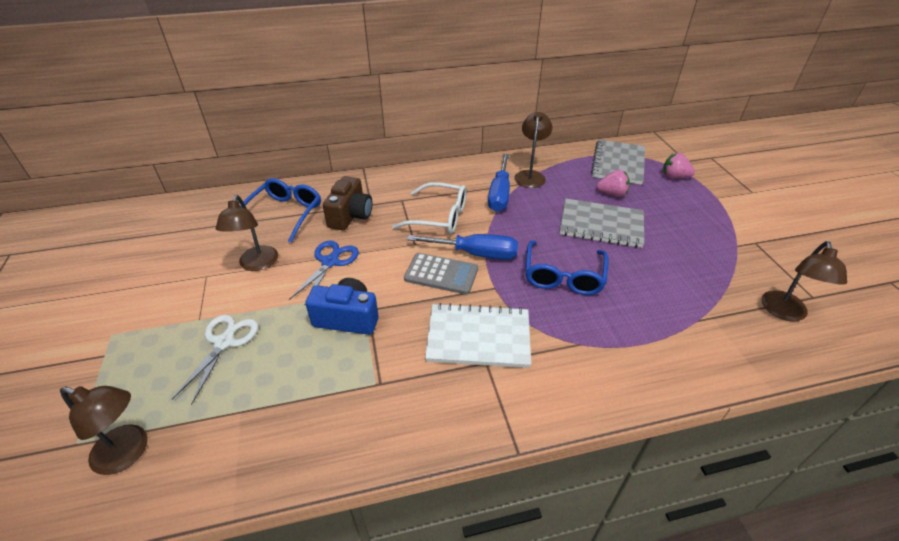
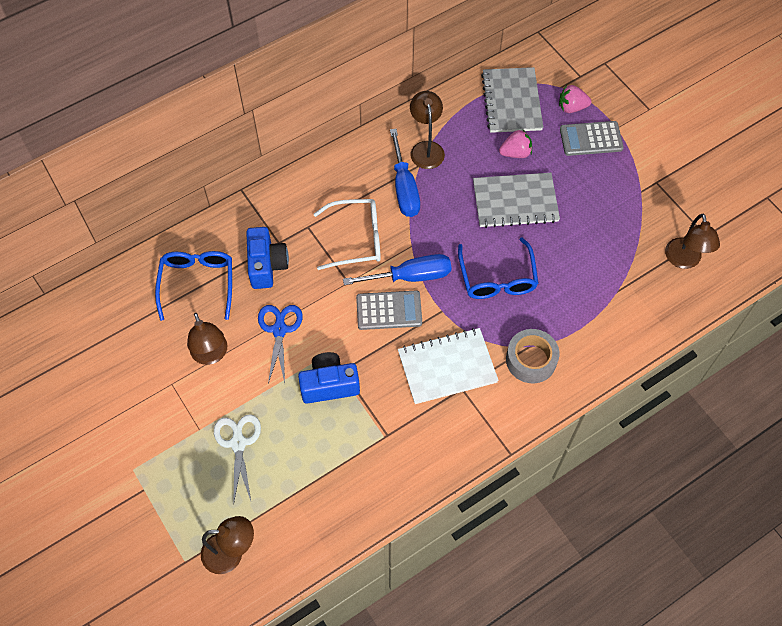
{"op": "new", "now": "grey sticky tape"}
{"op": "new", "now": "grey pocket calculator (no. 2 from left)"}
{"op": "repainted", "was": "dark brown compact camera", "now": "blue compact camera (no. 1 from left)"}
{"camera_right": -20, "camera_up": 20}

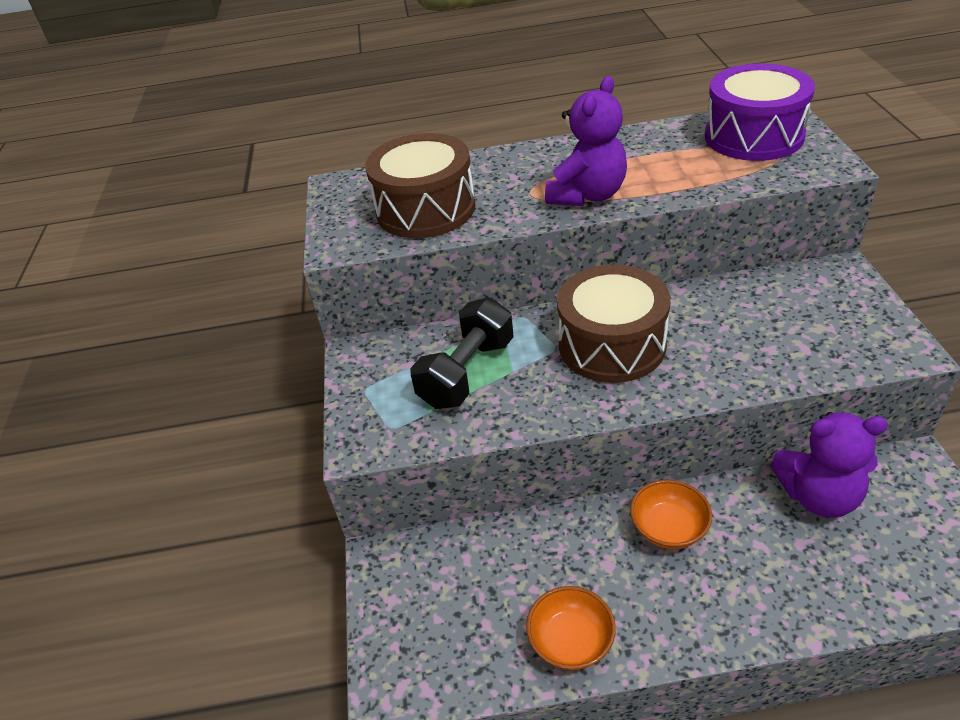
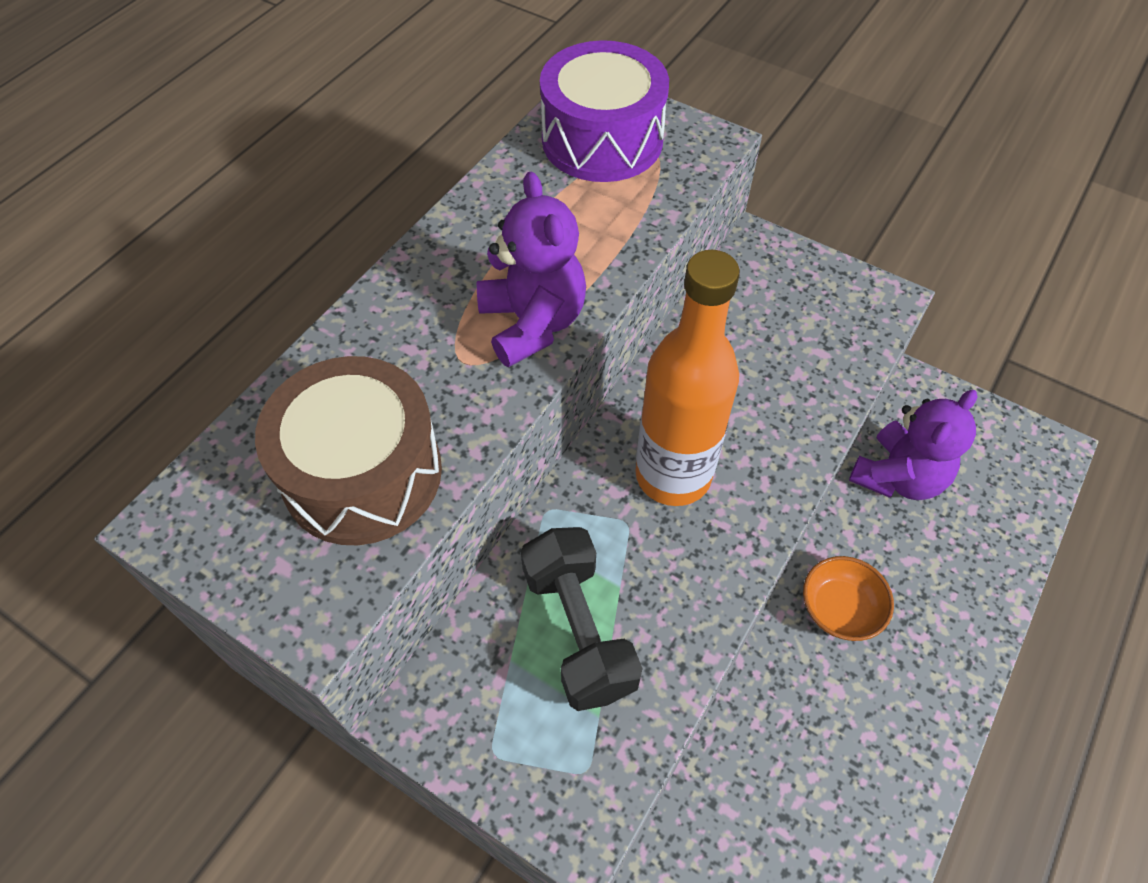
{"op": "gone", "was": "orange deep dish (no. 1 from left)"}
{"op": "swapped", "was": "dark brown drum (no. 2 from left)", "now": "orange bottle"}
{"camera_right": -55, "camera_up": 15}

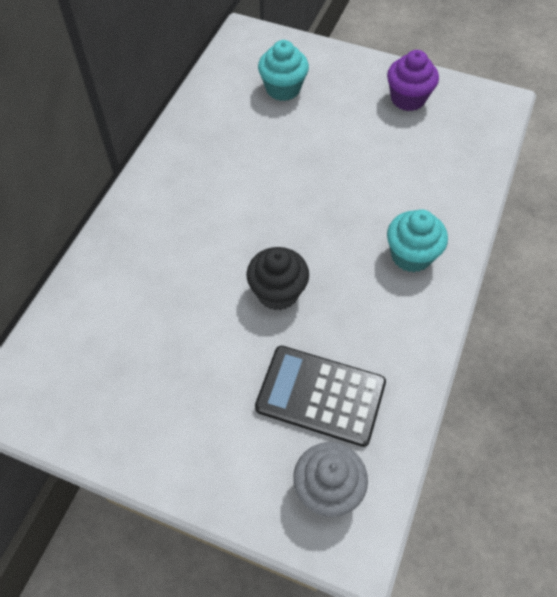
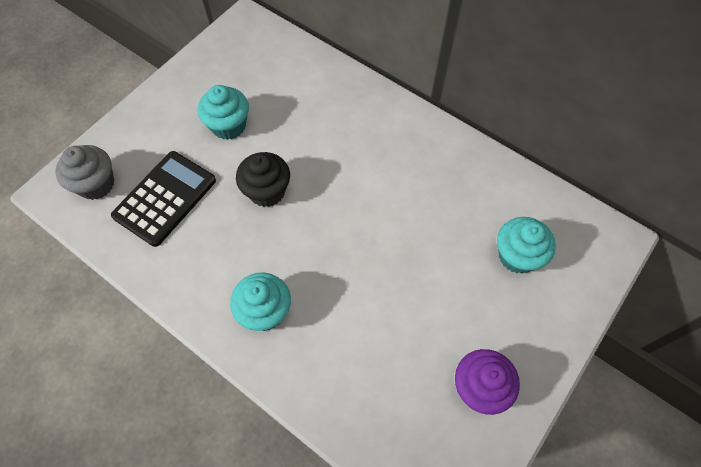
{"op": "new", "now": "turquoise cupcake (no. 1 from left)"}
{"camera_right": 105, "camera_up": 5}

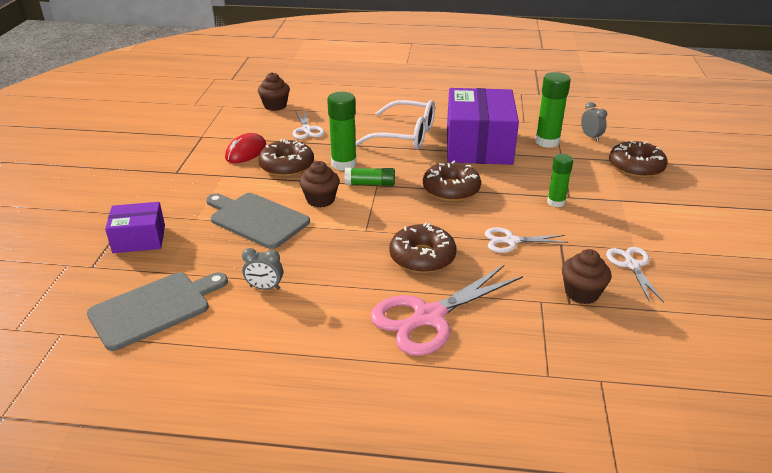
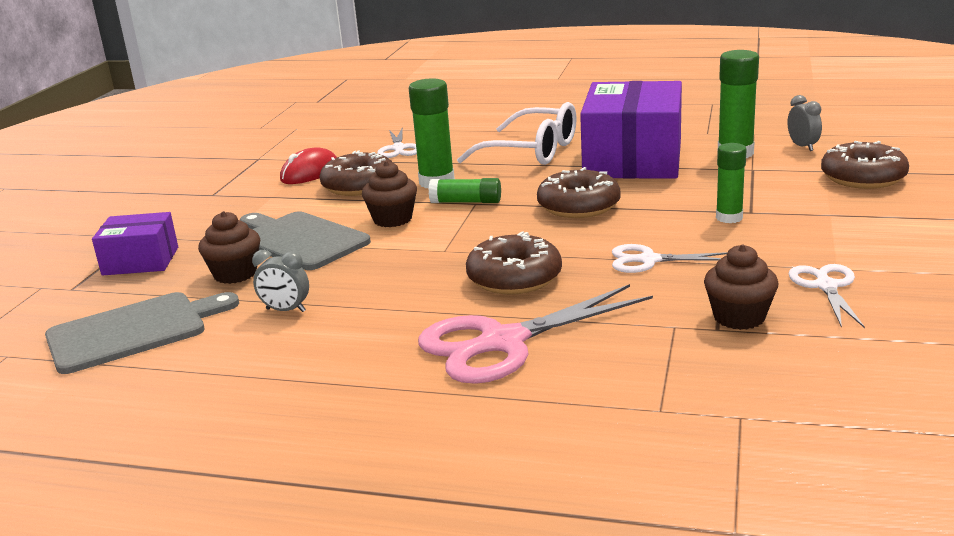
{"op": "shifted", "was": "dark brown cupcake (no. 1 from left)"}
{"camera_right": 10, "camera_up": -10}

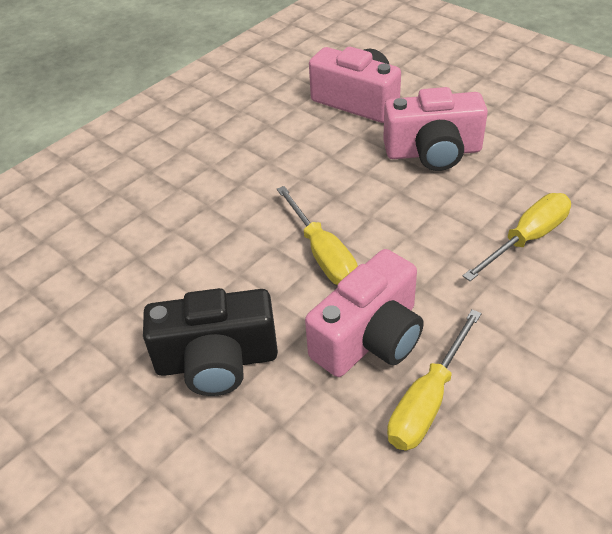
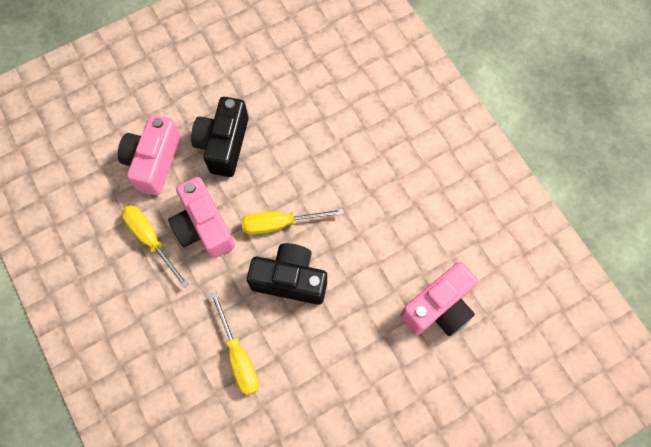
{"op": "new", "now": "ebony compact camera (no. 2 from left)"}
{"op": "shifted", "was": "rosy compact camera (no. 3 from left in the first image)", "now": "rosy compact camera (no. 1 from left)"}
{"camera_right": 105, "camera_up": 25}

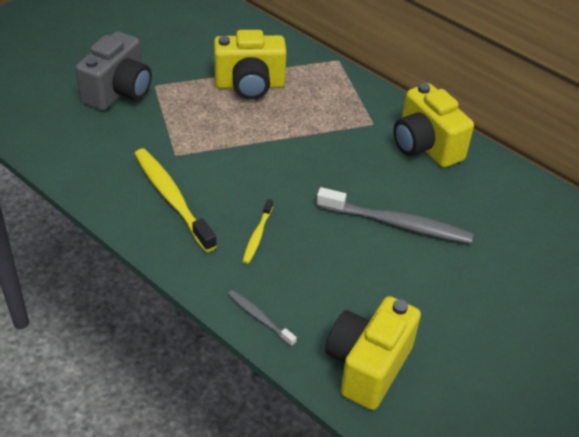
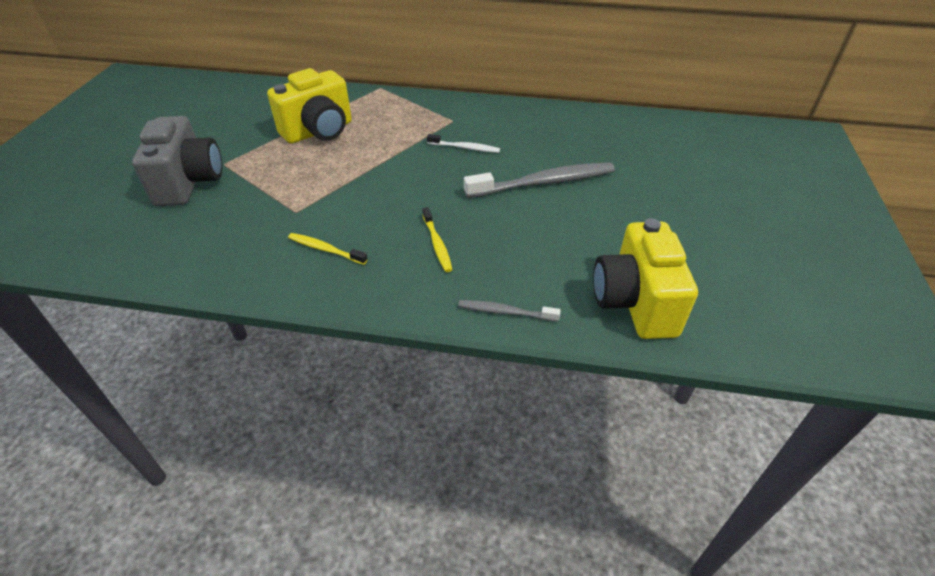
{"op": "gone", "was": "bright yellow compact camera (no. 3 from left)"}
{"op": "new", "now": "snow-white toothbrush"}
{"op": "scaled", "was": "bright yellow toothbrush (no. 1 from left)", "ratio": 0.51}
{"camera_right": -30, "camera_up": 0}

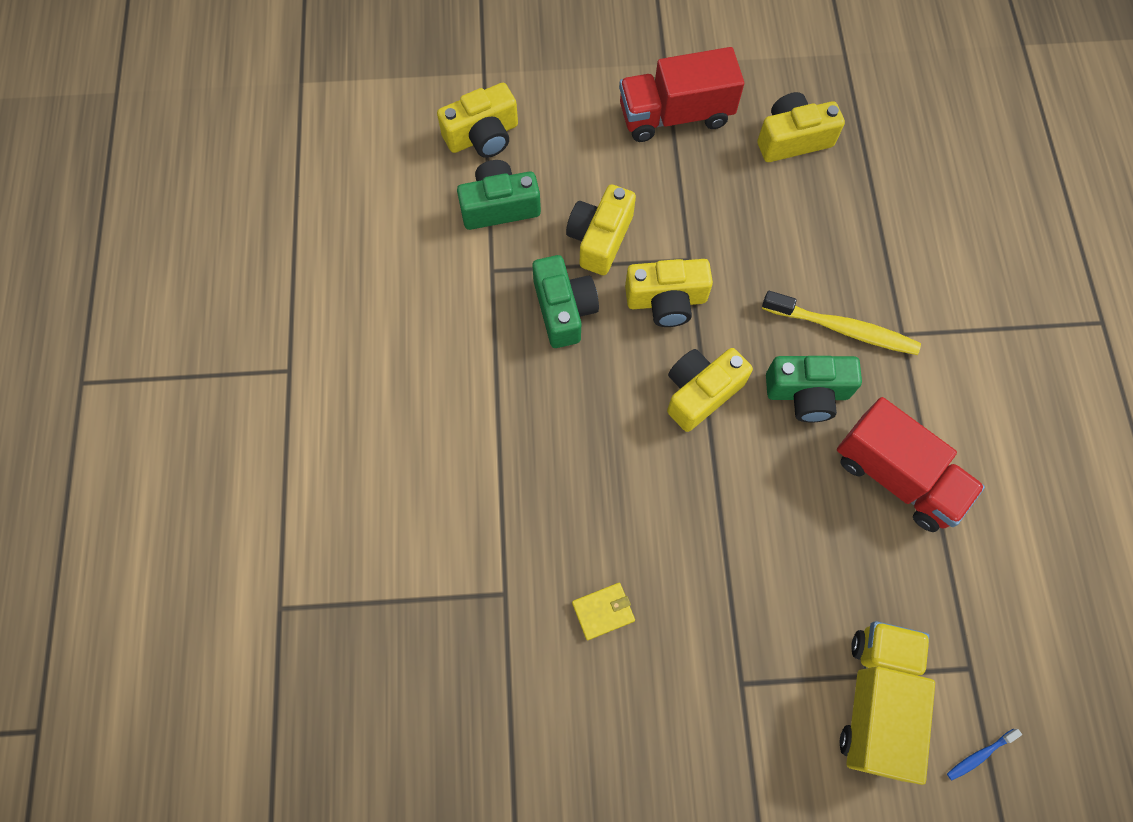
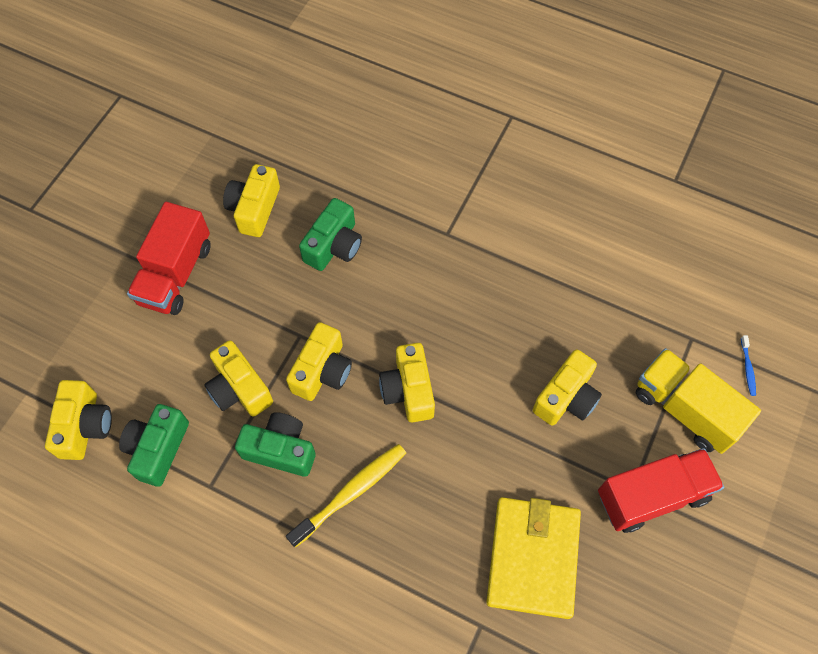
{"op": "new", "now": "bright yellow compact camera (no. 6 from left)"}
{"op": "shifted", "was": "bright yellow toothbrush"}
{"op": "shifted", "was": "green compact camera (no. 3 from left)"}
{"op": "shifted", "was": "scarlet lorry (no. 2 from left)"}
{"op": "scaled", "was": "bright yellow billfold", "ratio": 2.42}
{"camera_right": -60, "camera_up": -5}

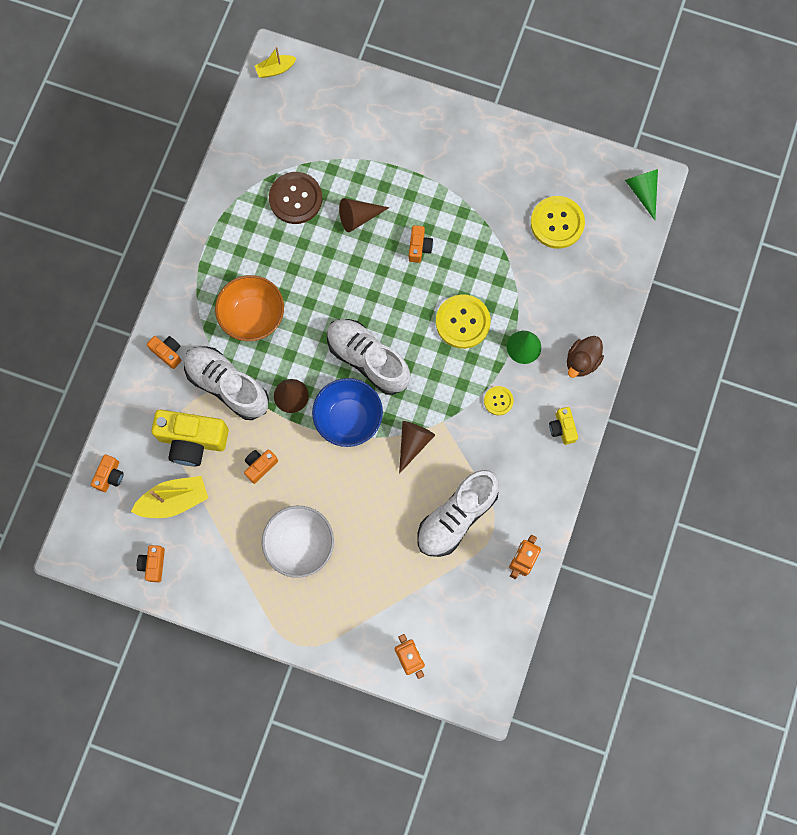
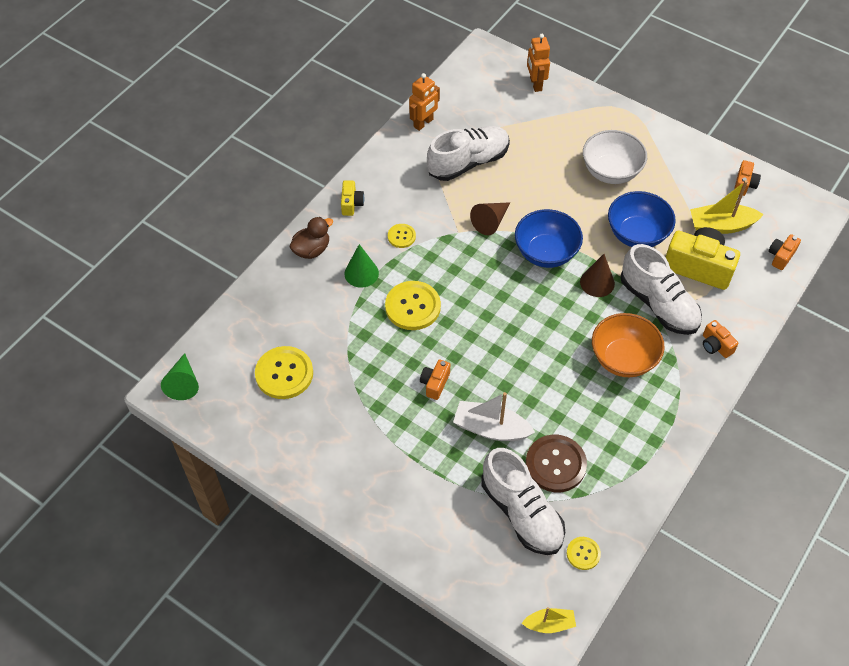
{"op": "new", "now": "bright yellow sewing button (no. 4 from left)"}
{"op": "shifted", "was": "snow-white sneaker (no. 2 from left)"}
{"op": "swapped", "was": "orange compact camera (no. 4 from left)", "now": "blue deep dish (no. 2 from left)"}
{"op": "swapped", "was": "dark brown cone shape (no. 2 from left)", "now": "snow-white sailboat"}
{"camera_right": -165, "camera_up": -20}

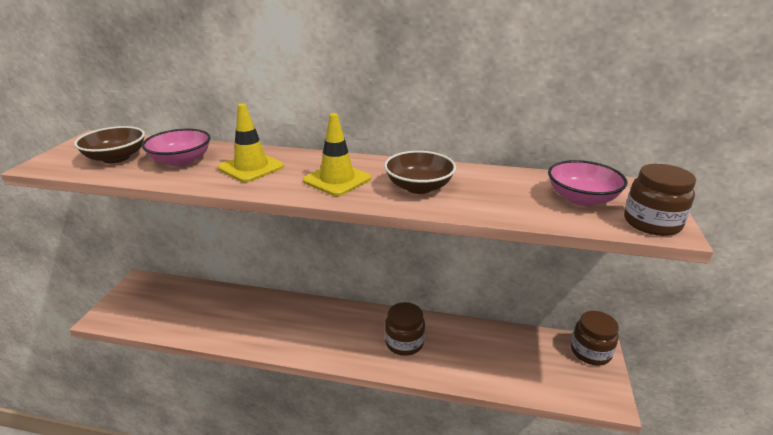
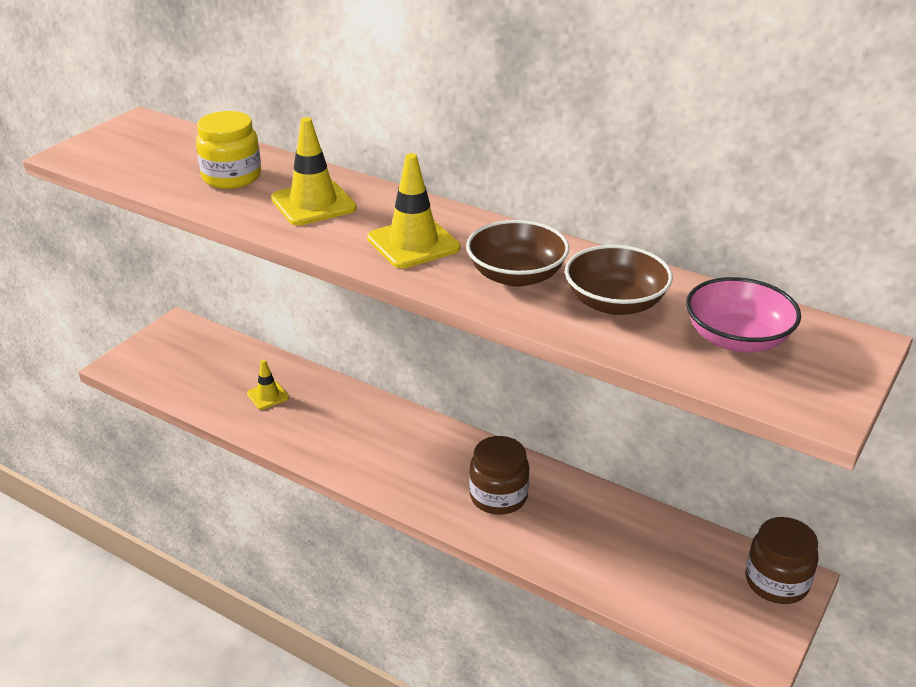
{"op": "gone", "was": "dark brown jar (no. 3 from left)"}
{"op": "new", "now": "bright yellow safety cone (no. 1 from left)"}
{"op": "shifted", "was": "dark brown deep dish (no. 1 from left in the first image)", "now": "dark brown deep dish (no. 2 from left)"}
{"op": "swapped", "was": "rosy deep dish (no. 1 from left)", "now": "bright yellow jar"}
{"camera_right": 20, "camera_up": 5}

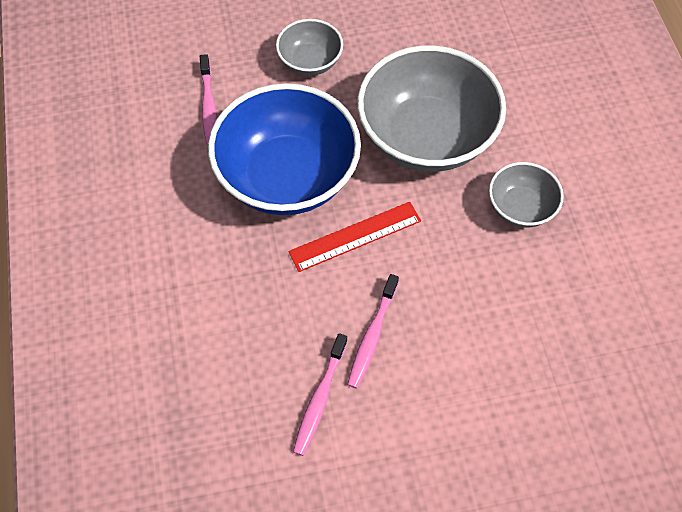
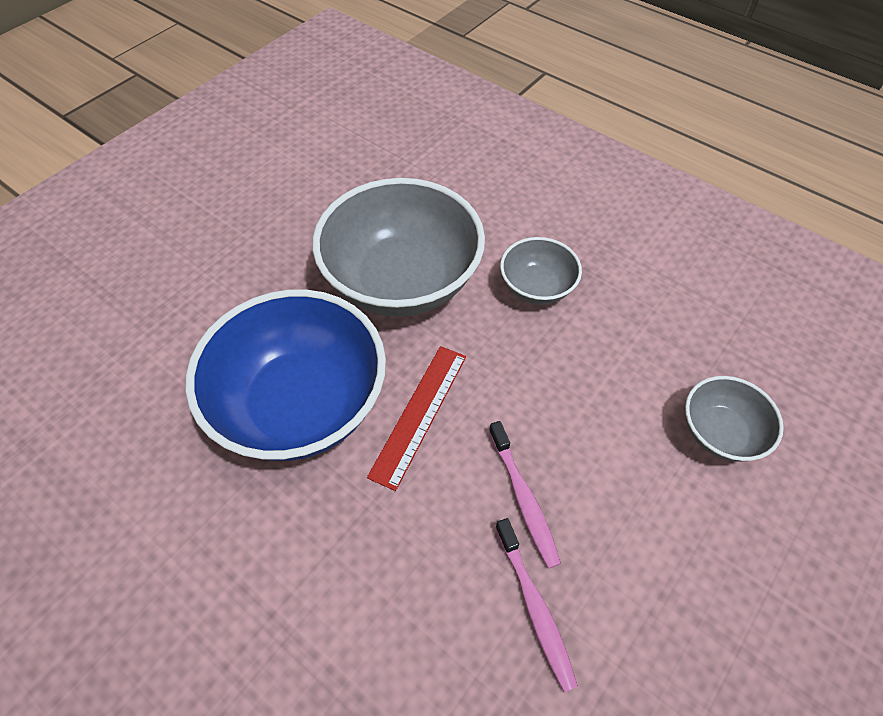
{"op": "gone", "was": "rosy toothbrush (no. 1 from left)"}
{"op": "shifted", "was": "grey deep dish (no. 1 from left in the first image)", "now": "grey deep dish (no. 3 from left)"}
{"camera_right": -40, "camera_up": -5}

